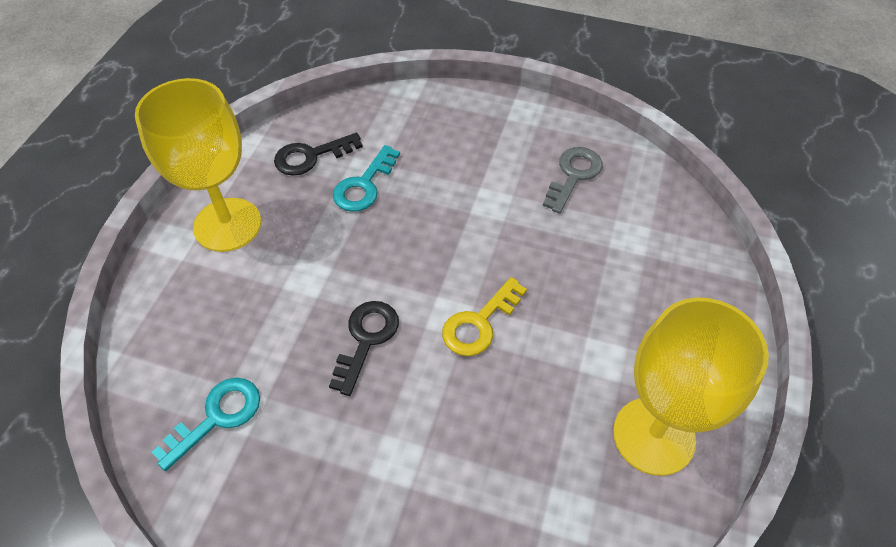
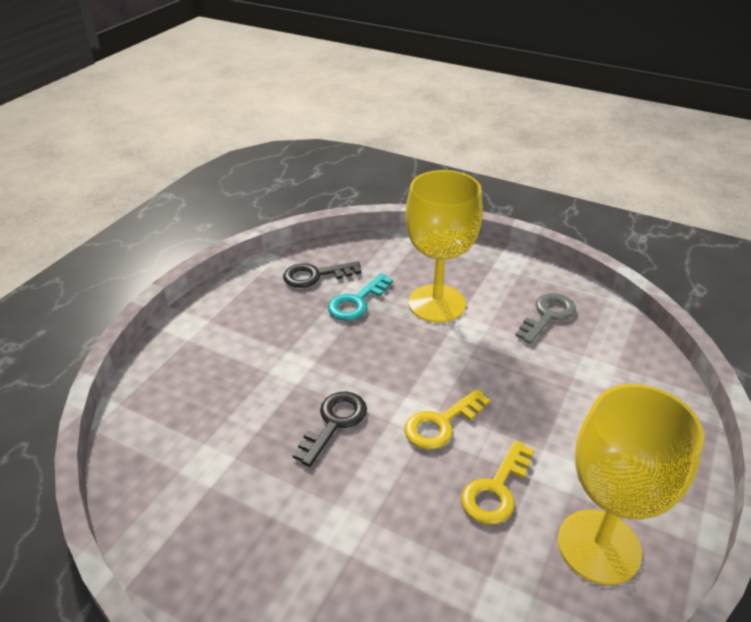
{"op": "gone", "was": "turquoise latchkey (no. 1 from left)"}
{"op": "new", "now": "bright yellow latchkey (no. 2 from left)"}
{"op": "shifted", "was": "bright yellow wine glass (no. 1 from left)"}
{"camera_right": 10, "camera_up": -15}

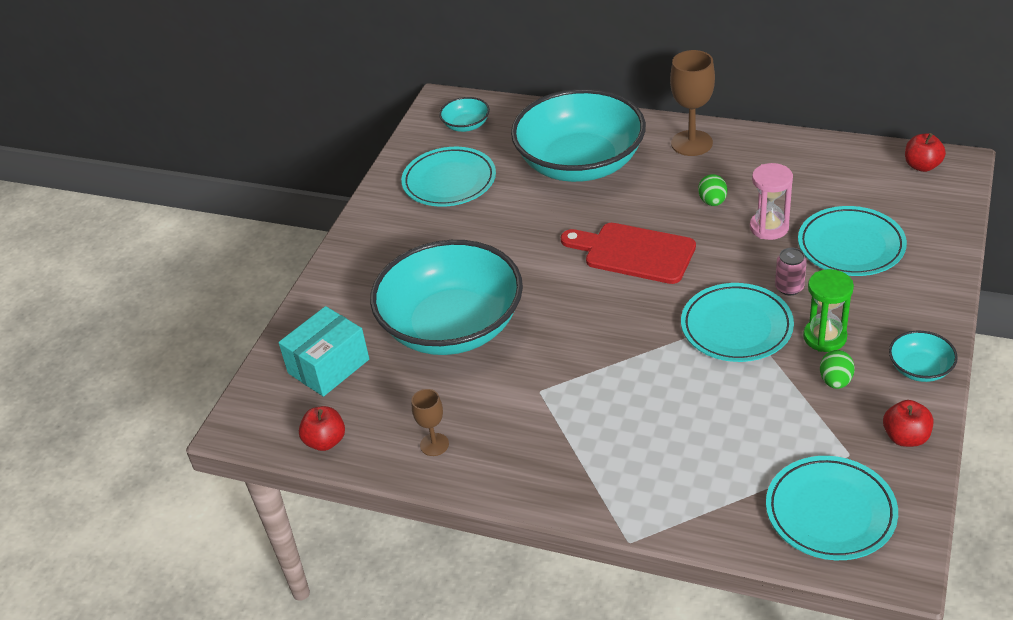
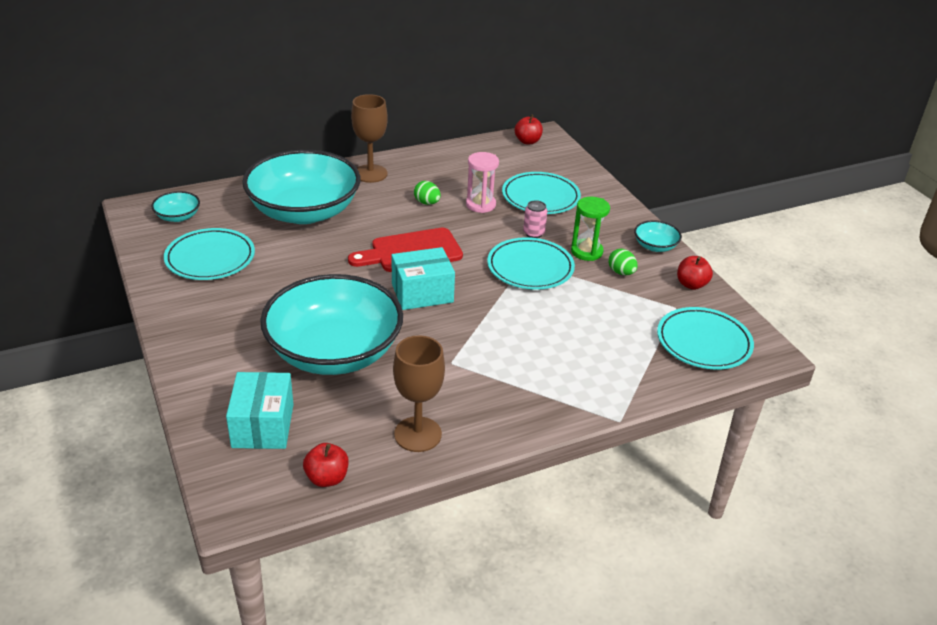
{"op": "new", "now": "turquoise box (no. 2 from left)"}
{"op": "scaled", "was": "dark brown wine glass (no. 1 from left in the first image)", "ratio": 1.77}
{"camera_right": -50, "camera_up": -5}

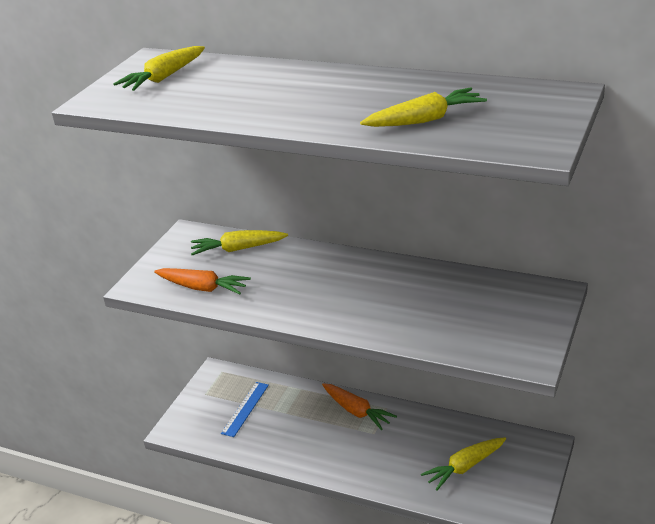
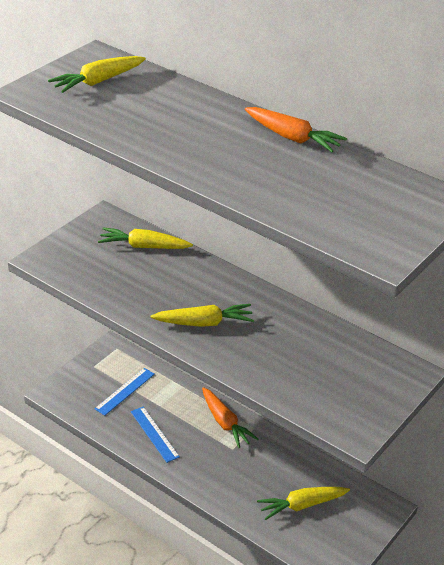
{"op": "new", "now": "blue straightedge (no. 2 from left)"}
{"op": "shifted", "was": "orange carrot (no. 1 from left in the first image)", "now": "orange carrot (no. 2 from left)"}
{"op": "shifted", "was": "bright yellow carrot (no. 3 from left)"}
{"camera_right": 10, "camera_up": 5}

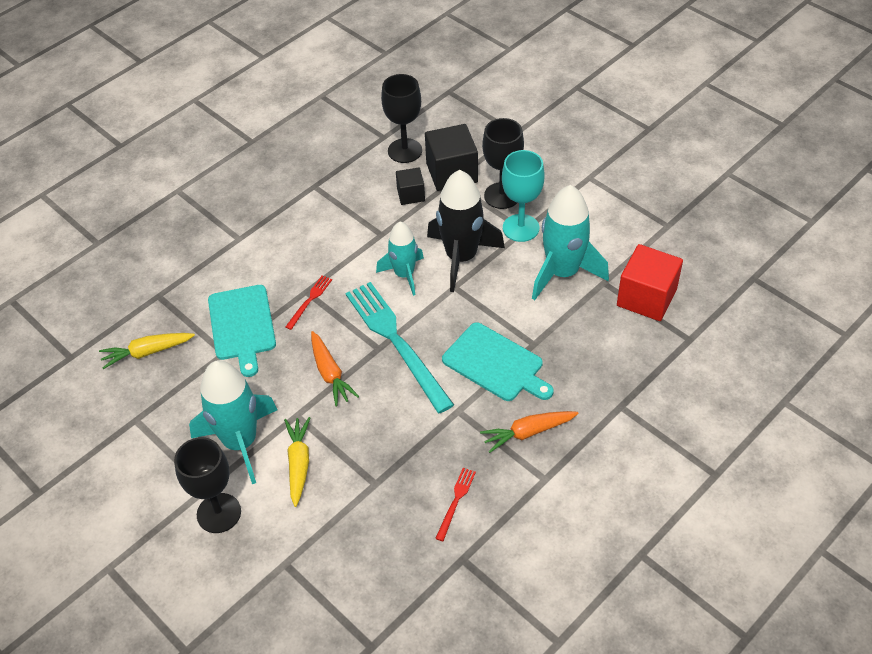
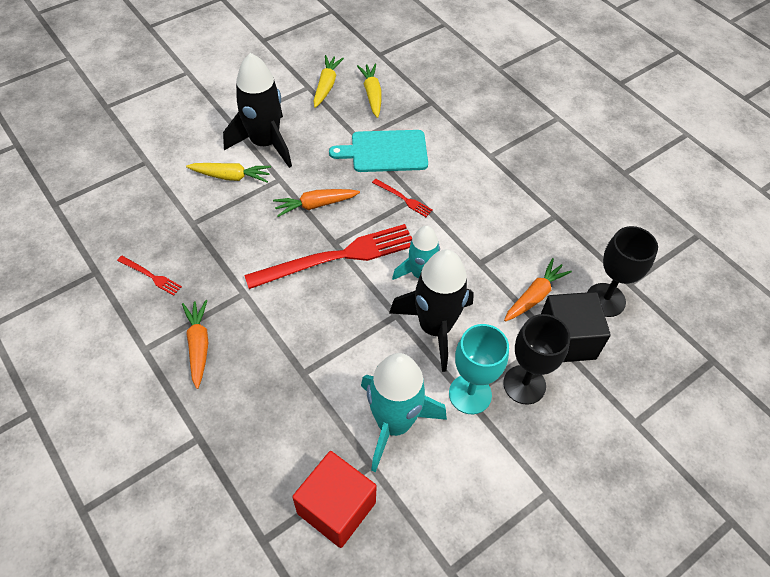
{"op": "gone", "was": "ebony wine glass (no. 1 from left)"}
{"op": "gone", "was": "turquoise cutting board (no. 2 from left)"}
{"op": "new", "now": "bright yellow carrot (no. 2 from left)"}
{"op": "swapped", "was": "ebony cube (no. 1 from left)", "now": "orange carrot (no. 3 from left)"}
{"op": "repainted", "was": "turquoise rocket (no. 1 from left)", "now": "ebony rocket (no. 1 from left)"}
{"op": "repainted", "was": "turquoise fork", "now": "scarlet fork (no. 2 from left)"}
{"camera_right": 95, "camera_up": 5}

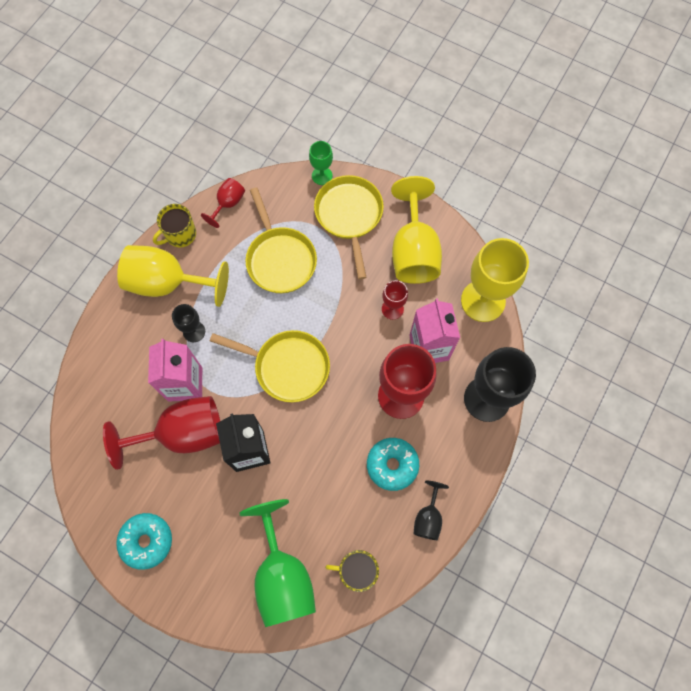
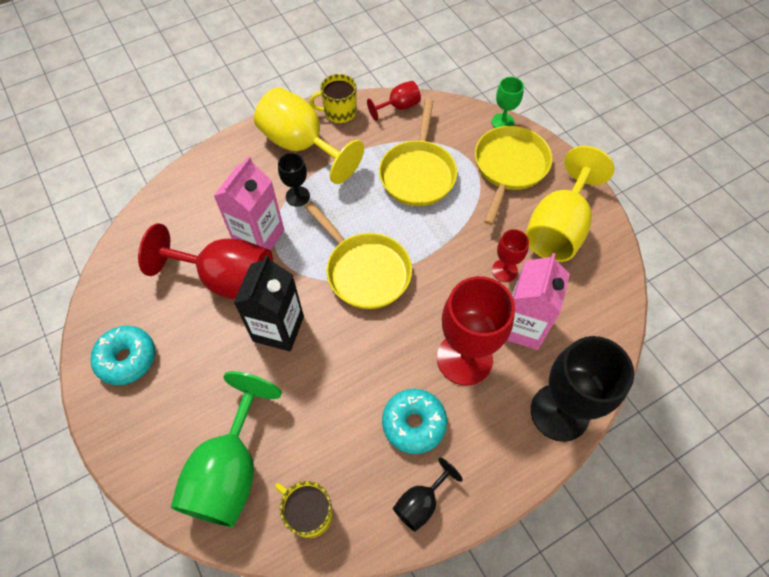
{"op": "gone", "was": "bright yellow wine glass (no. 3 from left)"}
{"camera_right": 30, "camera_up": -10}

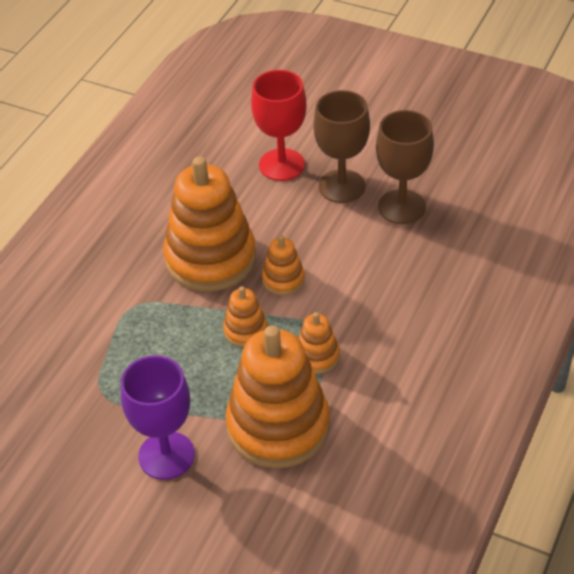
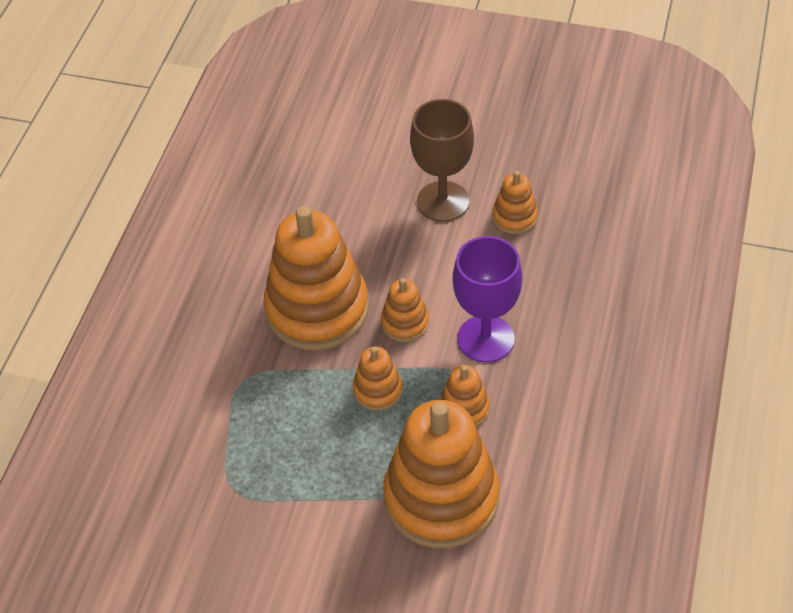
{"op": "gone", "was": "scarlet wine glass"}
{"op": "shifted", "was": "violet wine glass"}
{"op": "swapped", "was": "dark brown wine glass (no. 2 from left)", "now": "orange stacking rings (no. 6 from left)"}
{"camera_right": -10, "camera_up": 5}

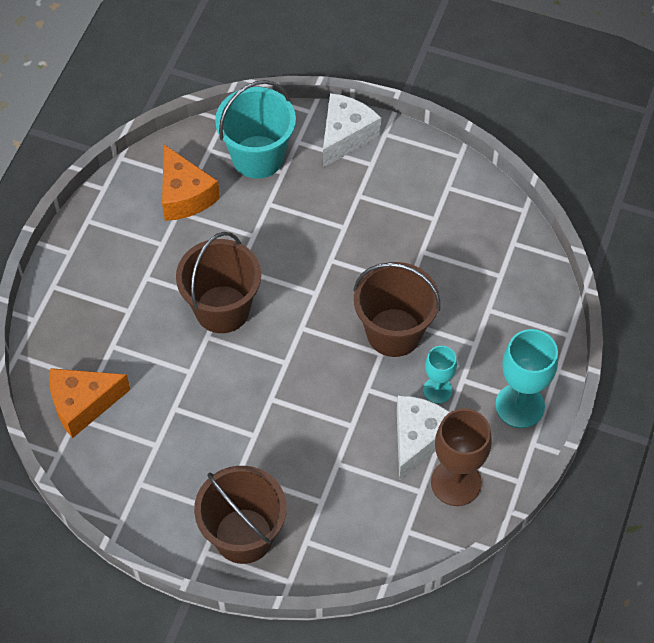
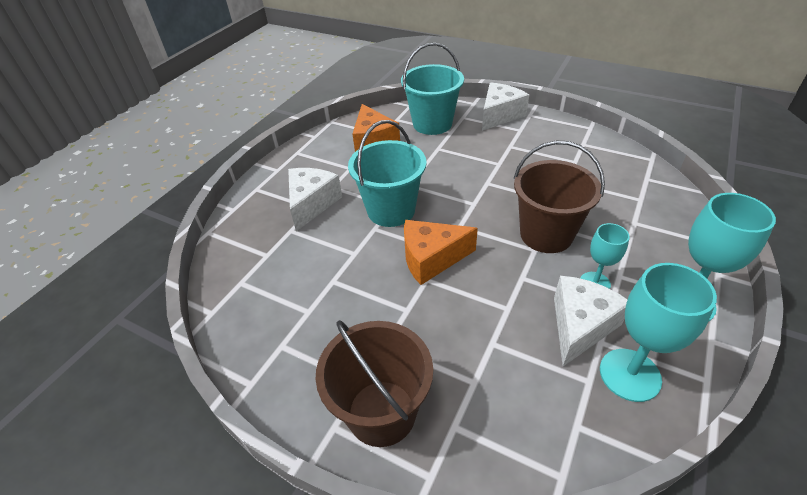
{"op": "new", "now": "snow-white cheese wedge (no. 1 from left)"}
{"op": "shifted", "was": "orange cheese wedge (no. 1 from left in the first image)", "now": "orange cheese wedge (no. 2 from left)"}
{"op": "repainted", "was": "dark brown pail (no. 1 from left)", "now": "turquoise pail (no. 1 from left)"}
{"op": "repainted", "was": "dark brown wine glass", "now": "turquoise wine glass (no. 2 from left)"}
{"camera_right": 10, "camera_up": -15}

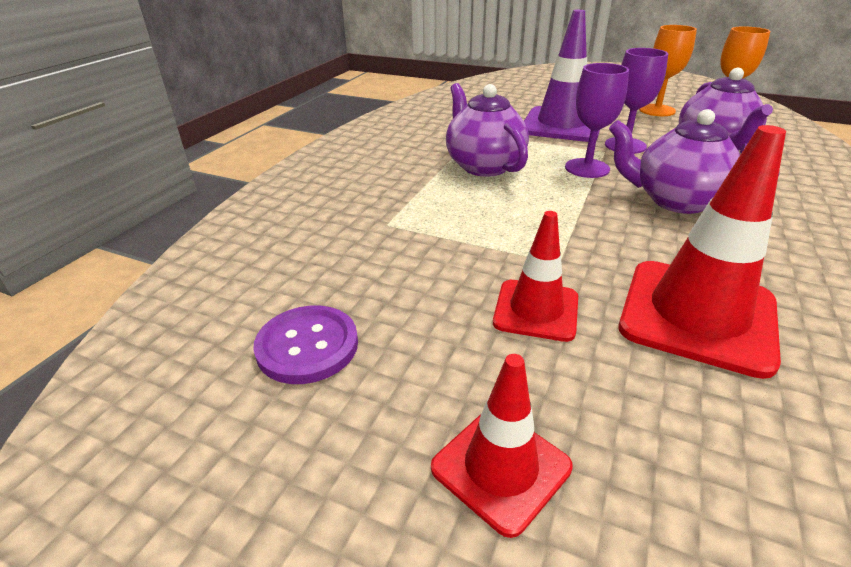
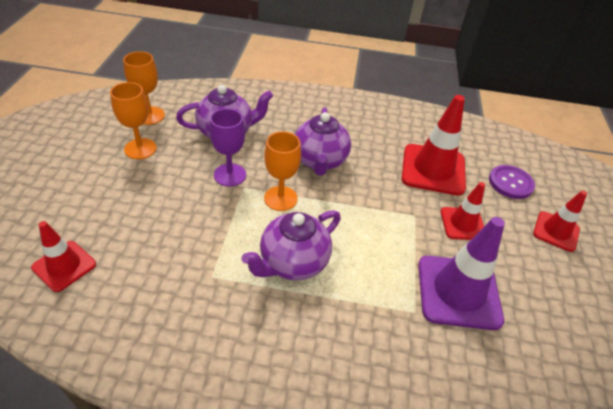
{"op": "new", "now": "scarlet safety cone (no. 1 from left)"}
{"op": "shifted", "was": "violet sewing button"}
{"op": "shifted", "was": "violet safety cone"}
{"op": "repainted", "was": "violet wine glass (no. 1 from left)", "now": "orange wine glass (no. 3 from left)"}
{"camera_right": -110, "camera_up": 10}

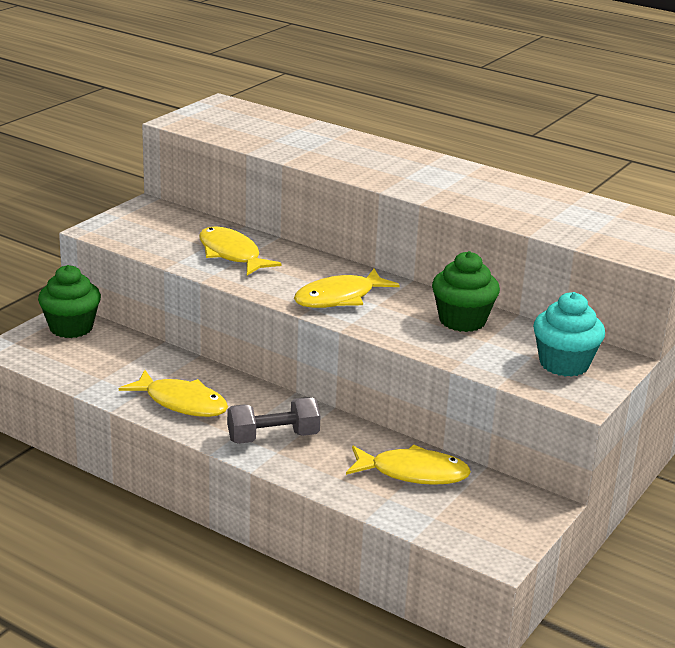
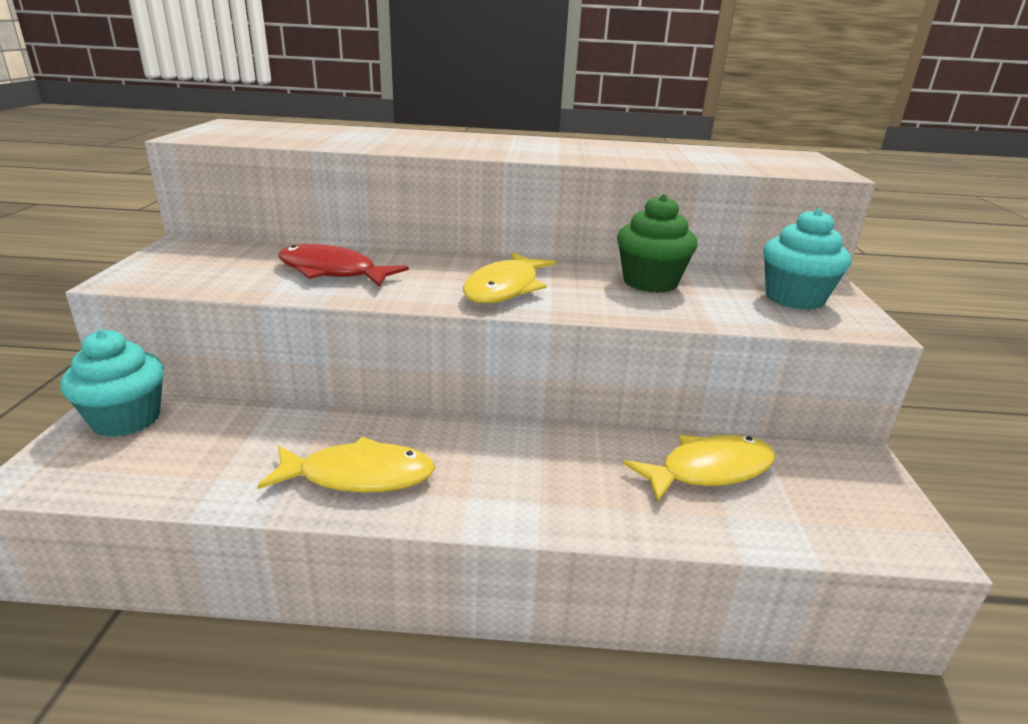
{"op": "gone", "was": "grey free weight"}
{"op": "repainted", "was": "green cupcake (no. 1 from left)", "now": "turquoise cupcake (no. 1 from left)"}
{"op": "repainted", "was": "bright yellow fish figure (no. 2 from left)", "now": "scarlet fish figure"}
{"camera_right": -30, "camera_up": 0}

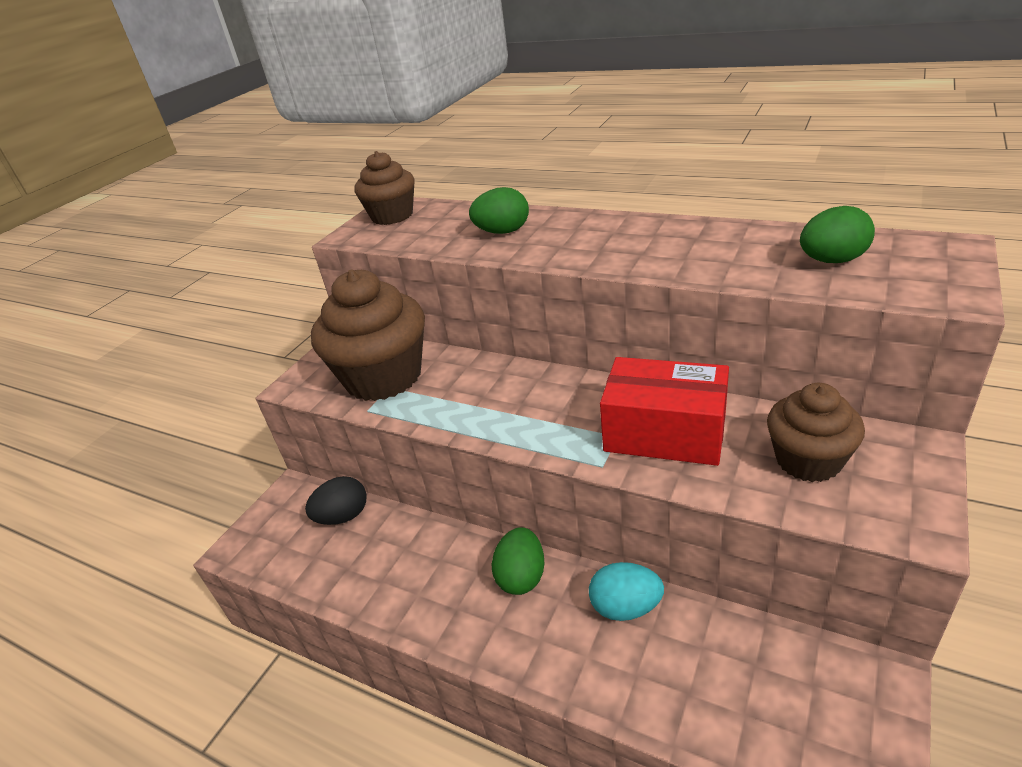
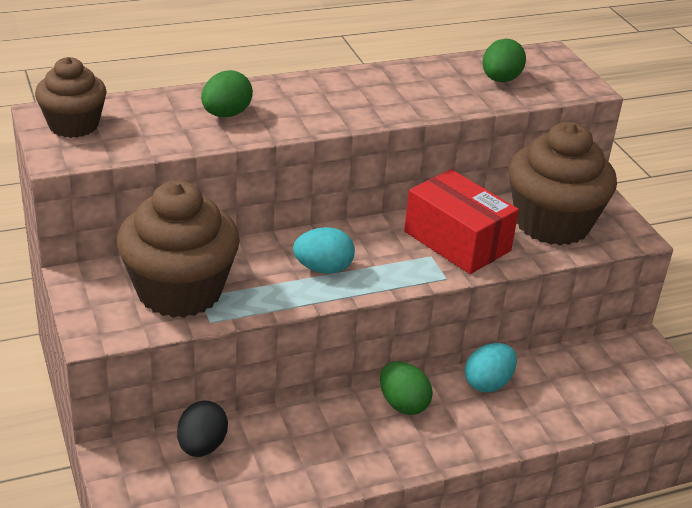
{"op": "new", "now": "turquoise egg (no. 1 from left)"}
{"op": "rotated", "was": "scarlet box", "clockwise": 75}
{"op": "scaled", "was": "dark brown cupcake (no. 3 from left)", "ratio": 1.67}
{"camera_right": -55, "camera_up": 0}

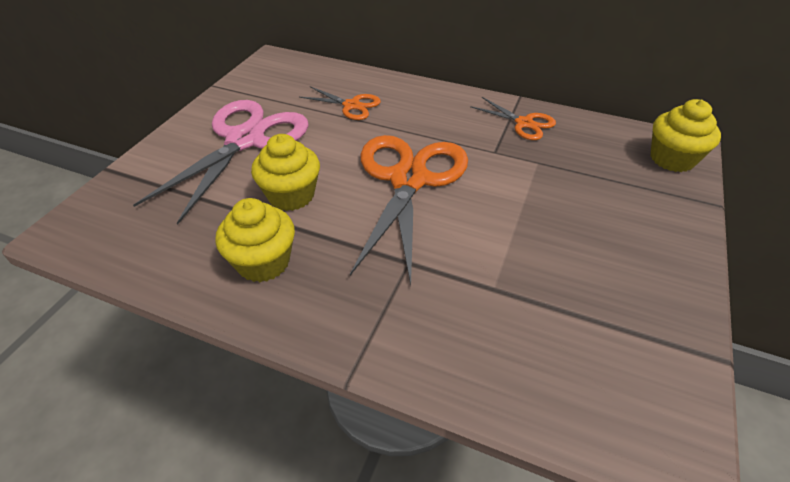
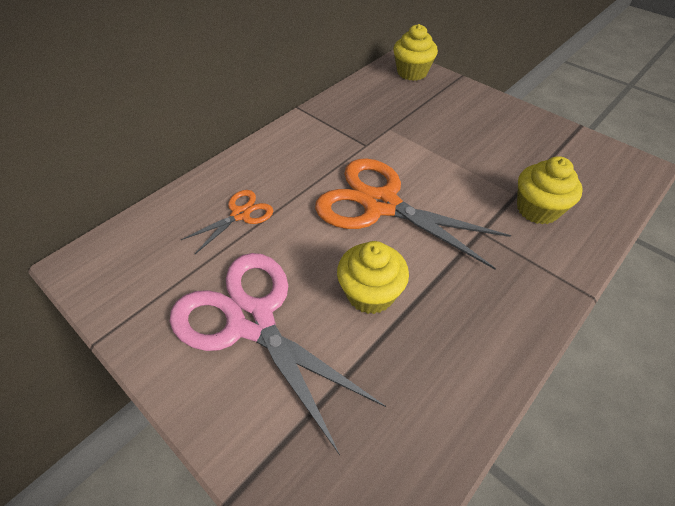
{"op": "gone", "was": "orange pair of scissors (no. 3 from left)"}
{"op": "shifted", "was": "bright yellow cupcake (no. 1 from left in the first image)", "now": "bright yellow cupcake (no. 3 from left)"}
{"camera_right": -70, "camera_up": 5}

